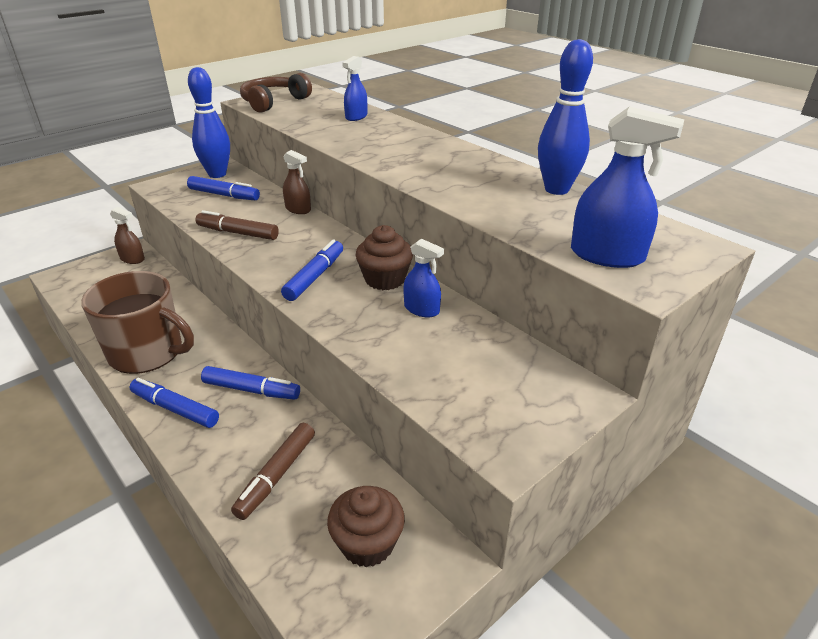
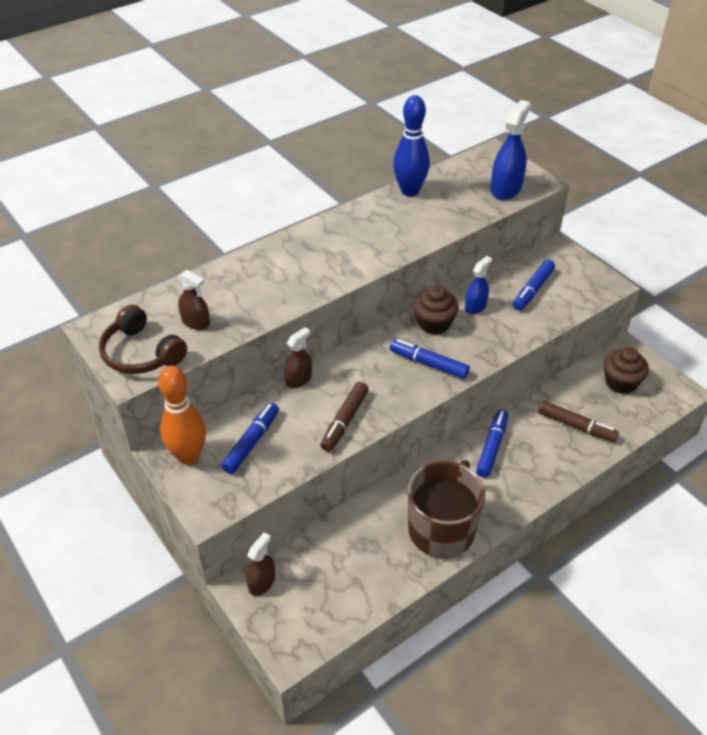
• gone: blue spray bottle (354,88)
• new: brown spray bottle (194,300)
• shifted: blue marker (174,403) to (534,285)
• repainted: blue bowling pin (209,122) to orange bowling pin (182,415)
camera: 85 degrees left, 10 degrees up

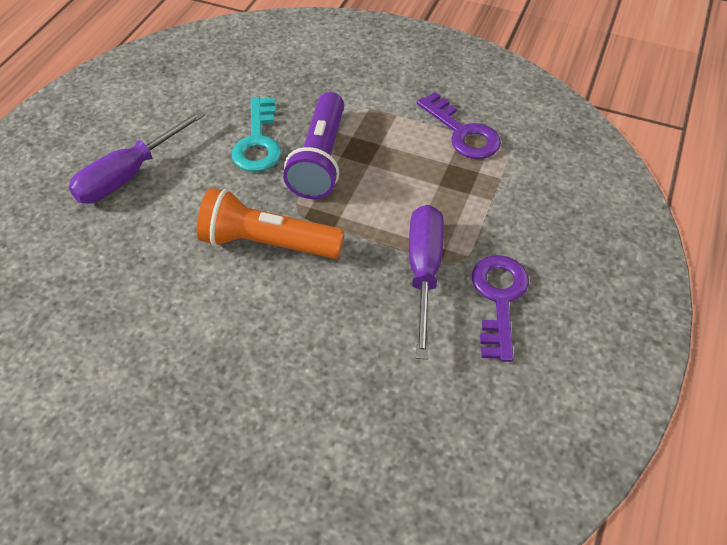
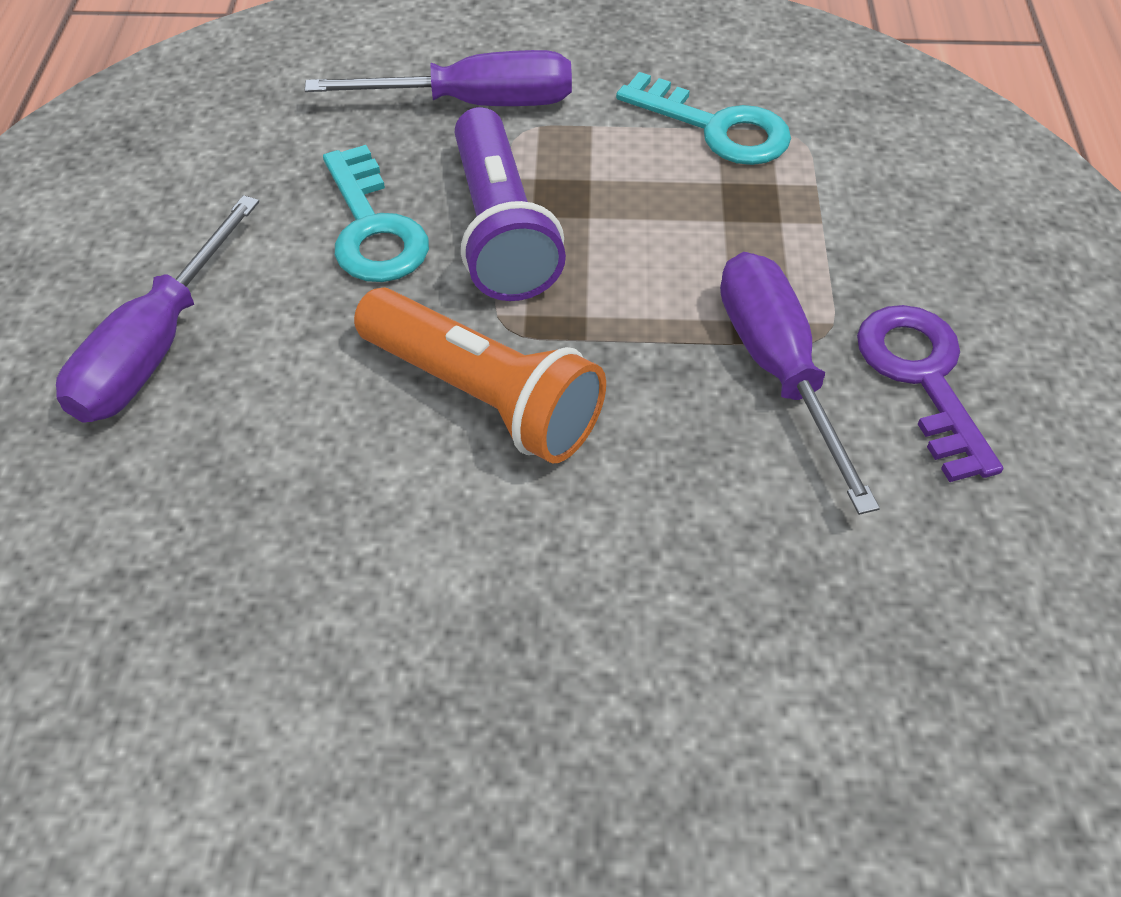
• new: purple screwdriver (438,78)
• repainted: purple key (459,125) to turquoise key (703,118)
• rotated: orange flashlight (271,223) = (480,375) 135 degrees counterclockwise
camera: 20 degrees left, 0 degrees up

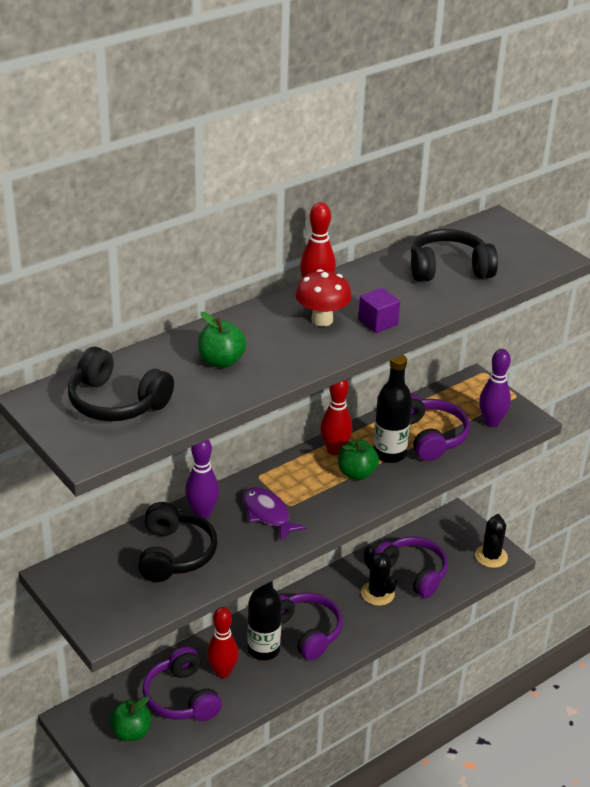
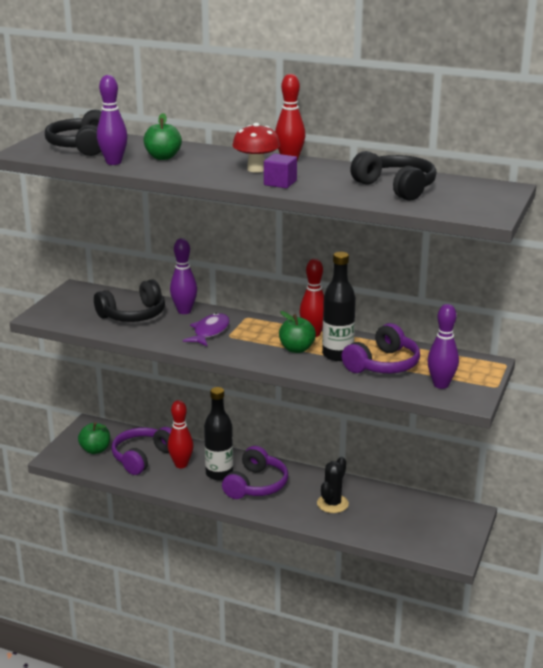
• gone: purple headphones (411,567)
• gone: black cactus (491,541)
• new: purple bowling pin (112,120)
camera: 60 degrees right, 10 degrees down

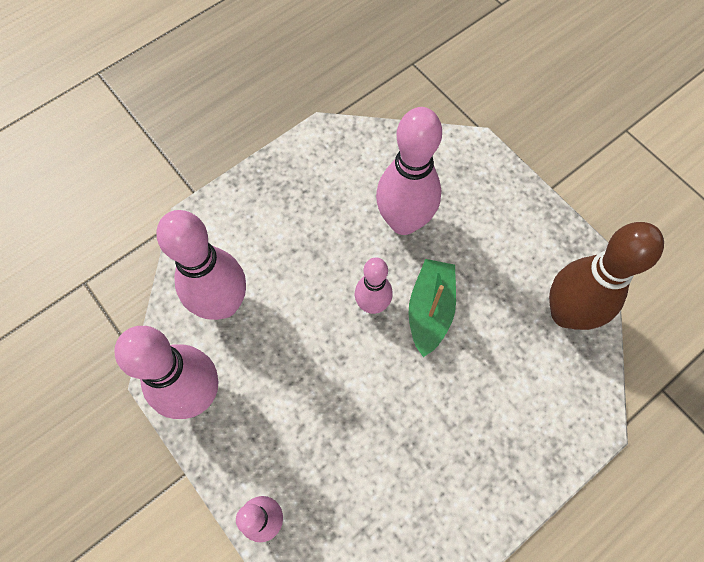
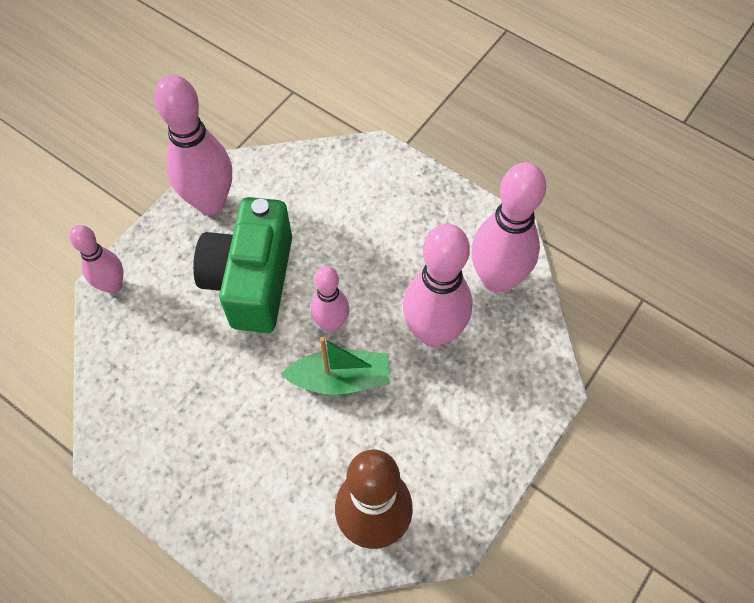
• new: green camera (242,265)
• shifted: pink bowling pin (201,265) to (508,227)
camera: 75 degrees right, 5 degrees down

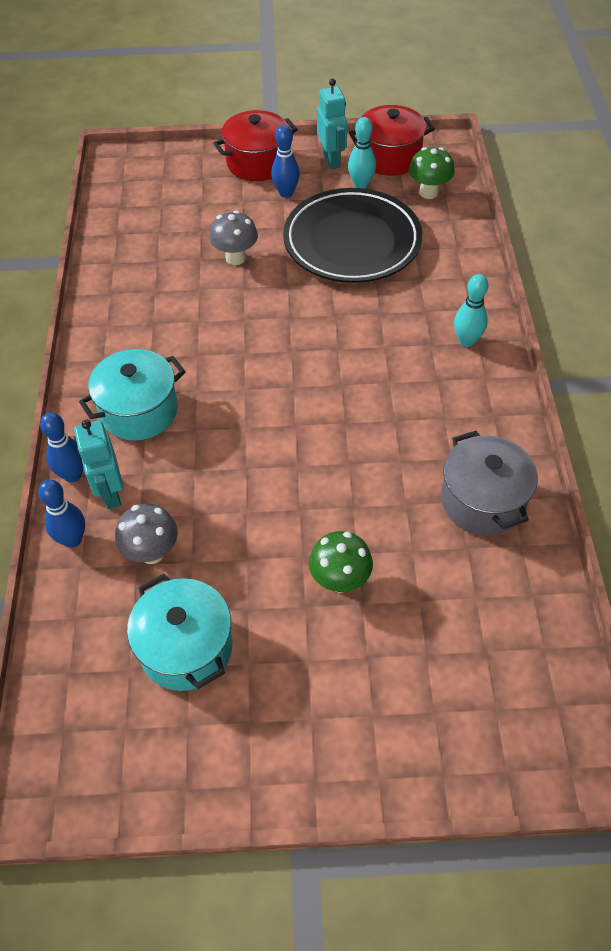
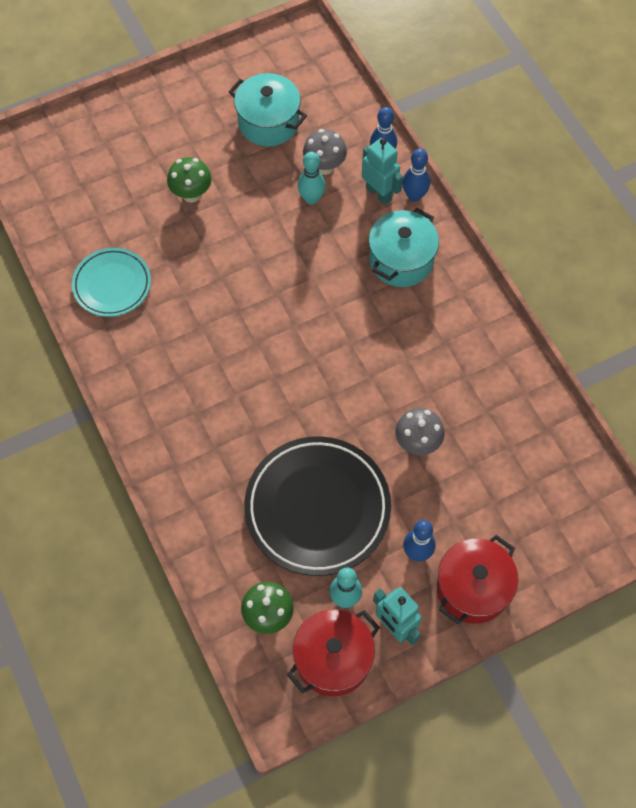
• shifted: turquoise bowling pin (471,310) to (312,178)
• swapped: grey pot (489,483) to turquoise plate (111,282)
camera: 155 degrees right, 10 degrees up

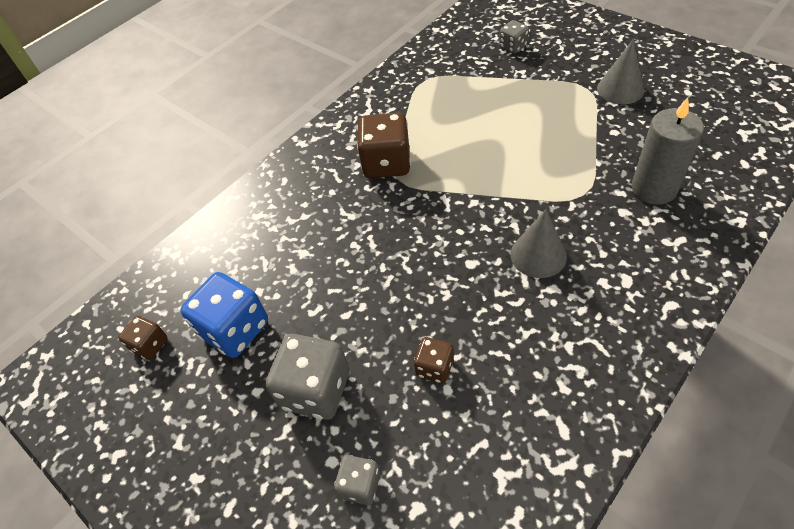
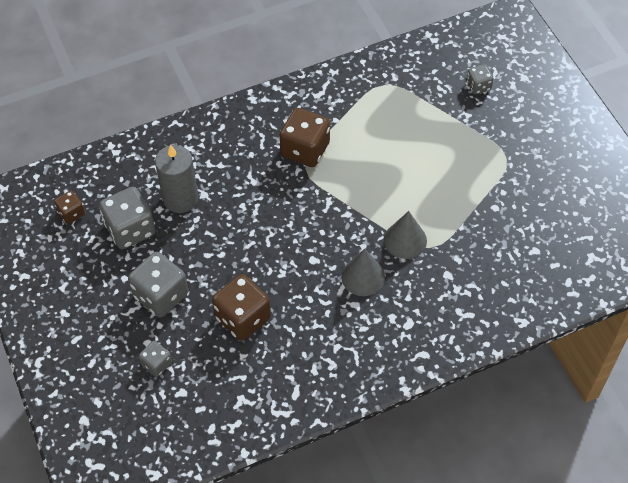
• shifted: grey cone (620,71) to (405,235)
• shifted: grey candle (668,151) to (176,179)
• repainted: blue dice (224,315) to grey dice (127,218)
• scaled: brown dice (434,360) = (241,307) x1.86
camera: 20 degrees right, 5 degrees up

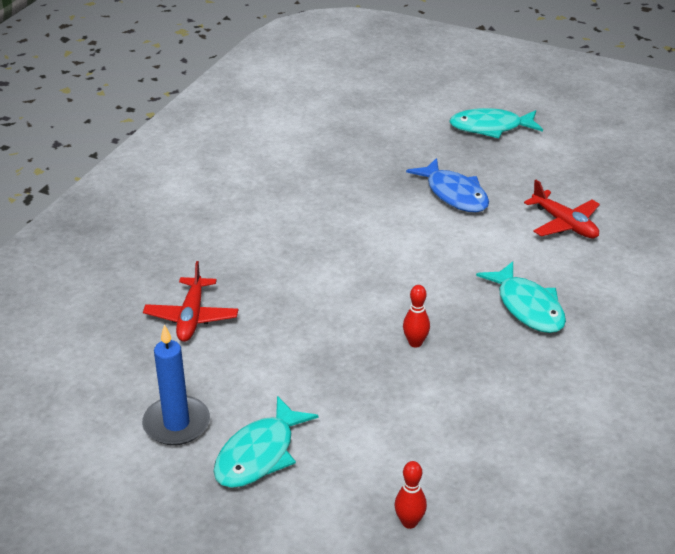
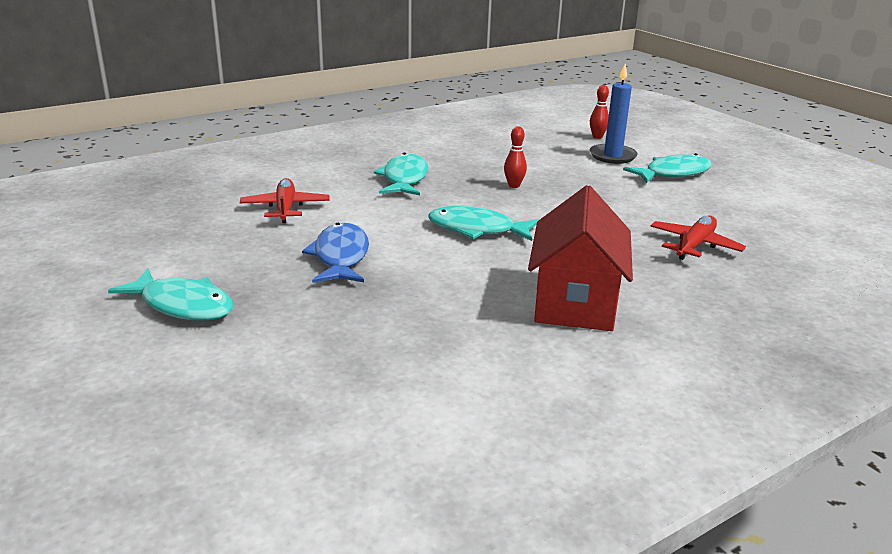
• new: turquoise fish (483,223)
• new: red house (580,258)
• shifted: blue candle (176,385) to (614,114)
camera: 150 degrees left, 10 degrees down

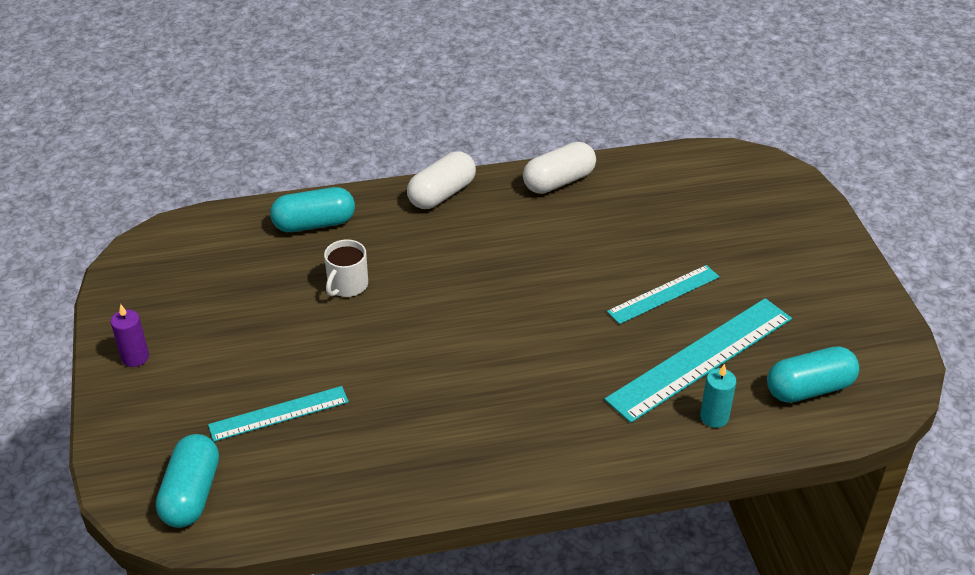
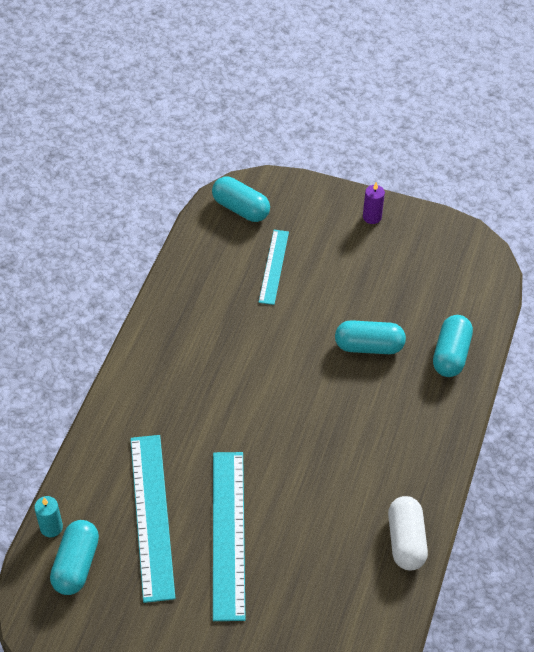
• gone: white capsule (441,180)
• shifted: turquoise candle (718,396) to (48,516)
• swapped: white mug (346,268) to turquoise capsule (370,337)
• scaled: turquoise ruler (663,294) = (229,536) x1.70
camera: 120 degrees right, 10 degrees up

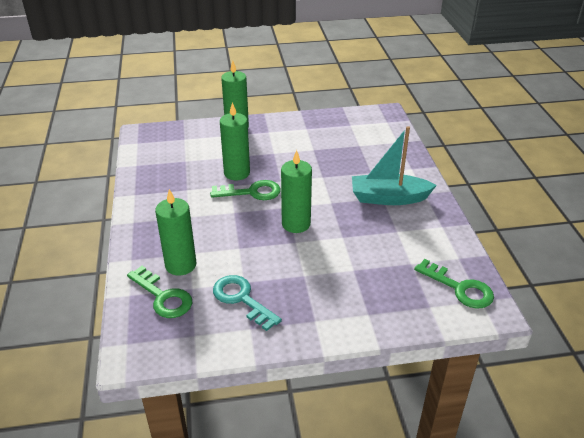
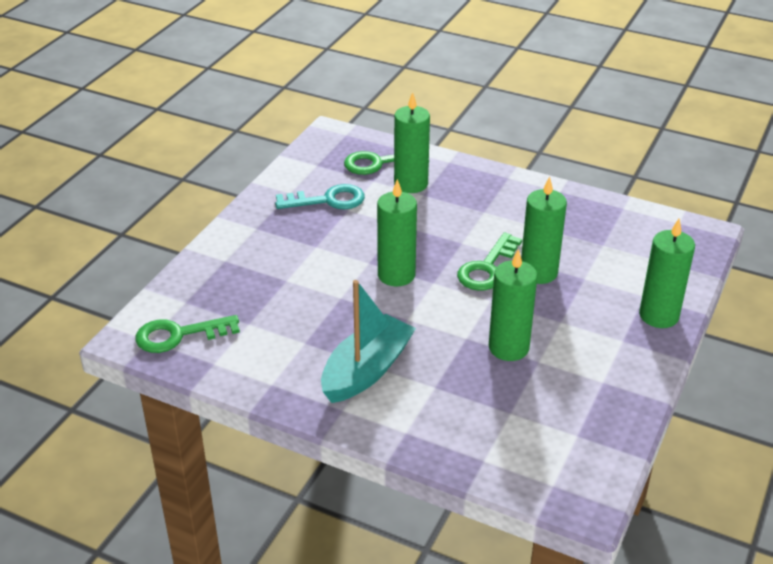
• new: green candle (513,305)
camera: 125 degrees right, 0 degrees up

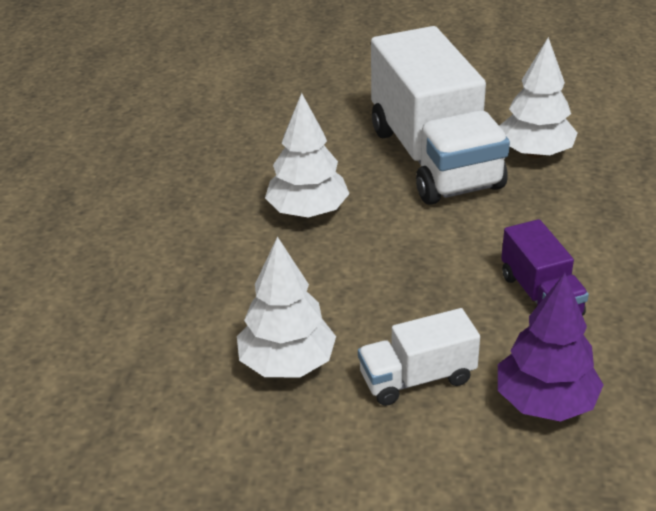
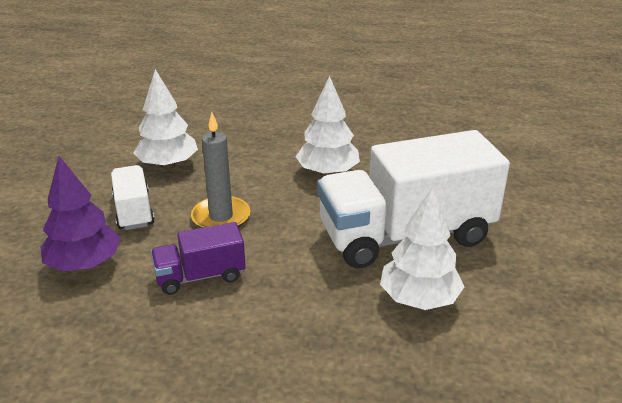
• new: grey candle (221,170)
camera: 90 degrees right, 5 degrees down

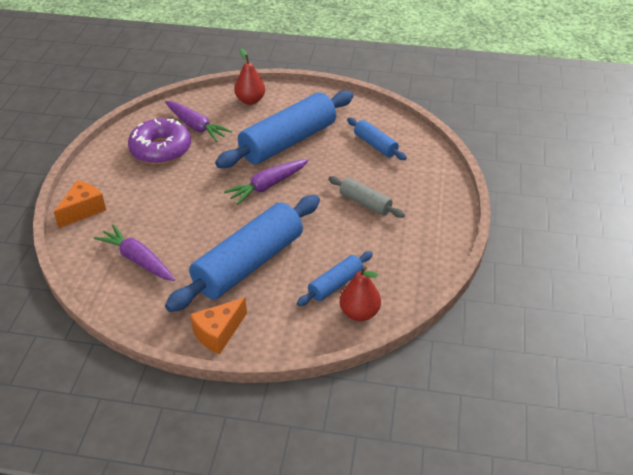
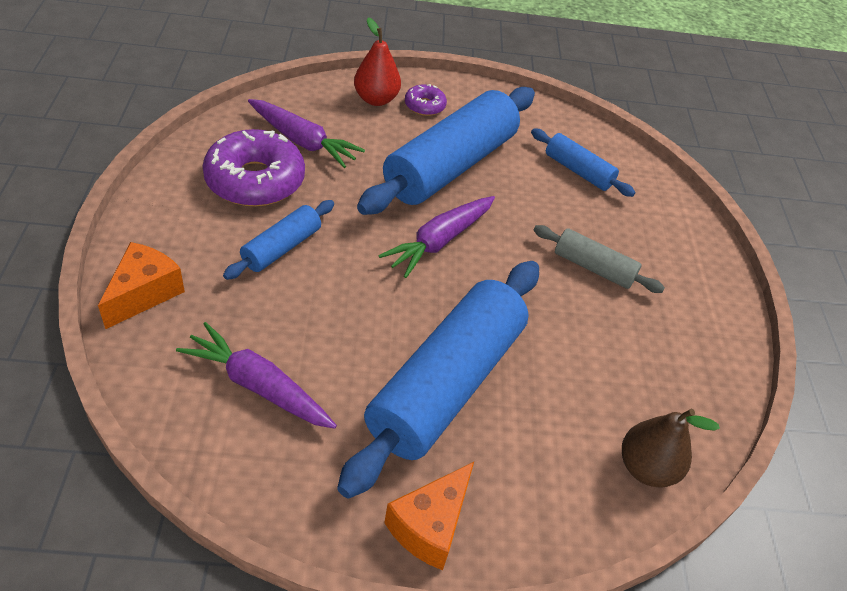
• new: purple donut (426,100)
• shifted: blue rolling pin (335,278) to (278,240)
• repainted: red pear (360,293) to brown pear (671,448)
camera: 15 degrees left, 5 degrees up

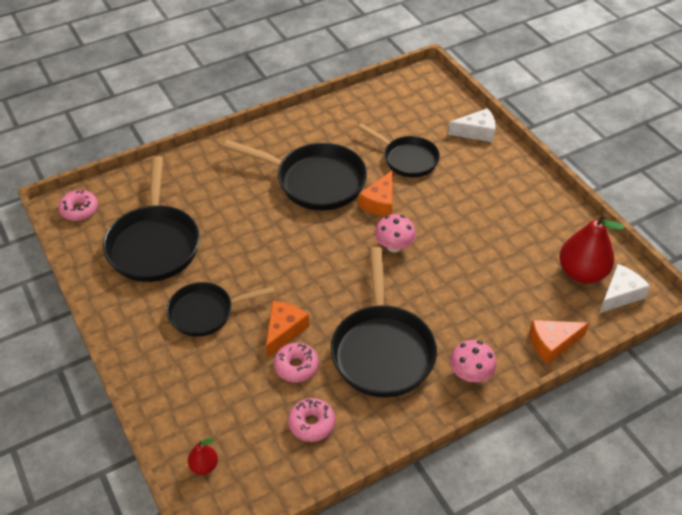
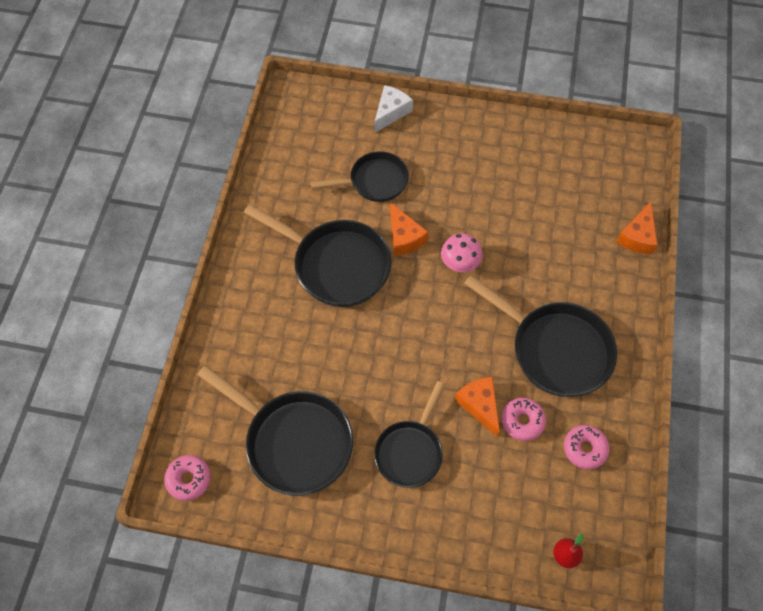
• gone: pink mushroom (473,361)
• gone: red pear (591,248)
• gone: white cheese (624,288)
• rotated: black pan (295,175) = (318,255) 60 degrees clockwise
camera: 50 degrees left, 15 degrees up

